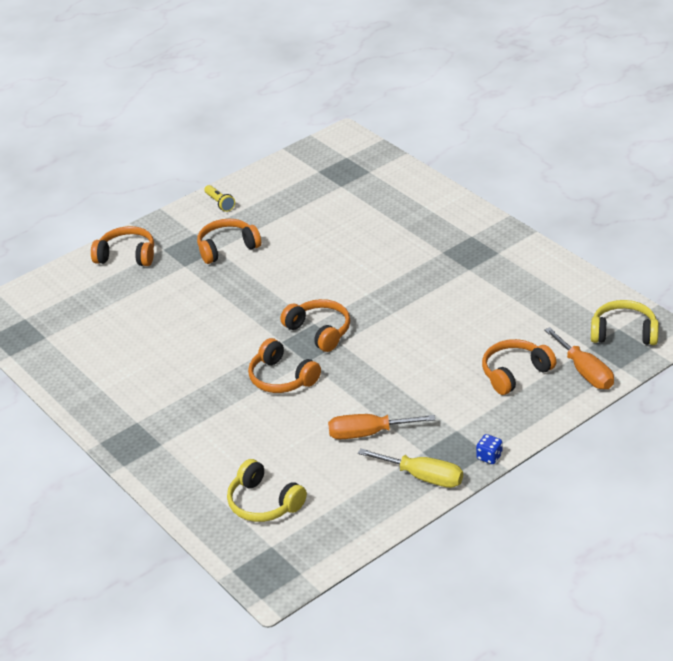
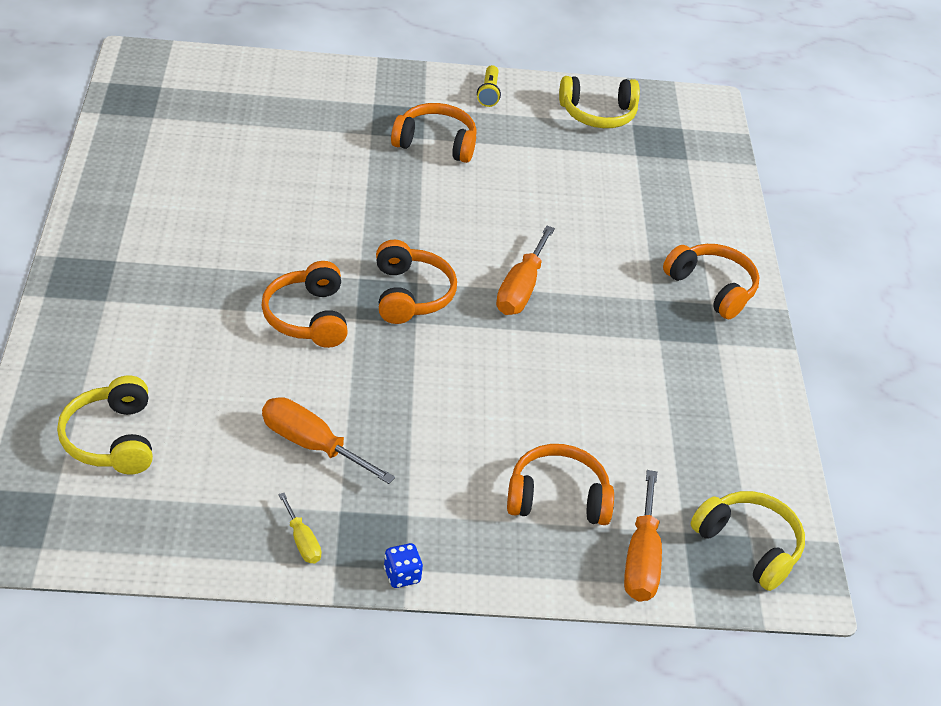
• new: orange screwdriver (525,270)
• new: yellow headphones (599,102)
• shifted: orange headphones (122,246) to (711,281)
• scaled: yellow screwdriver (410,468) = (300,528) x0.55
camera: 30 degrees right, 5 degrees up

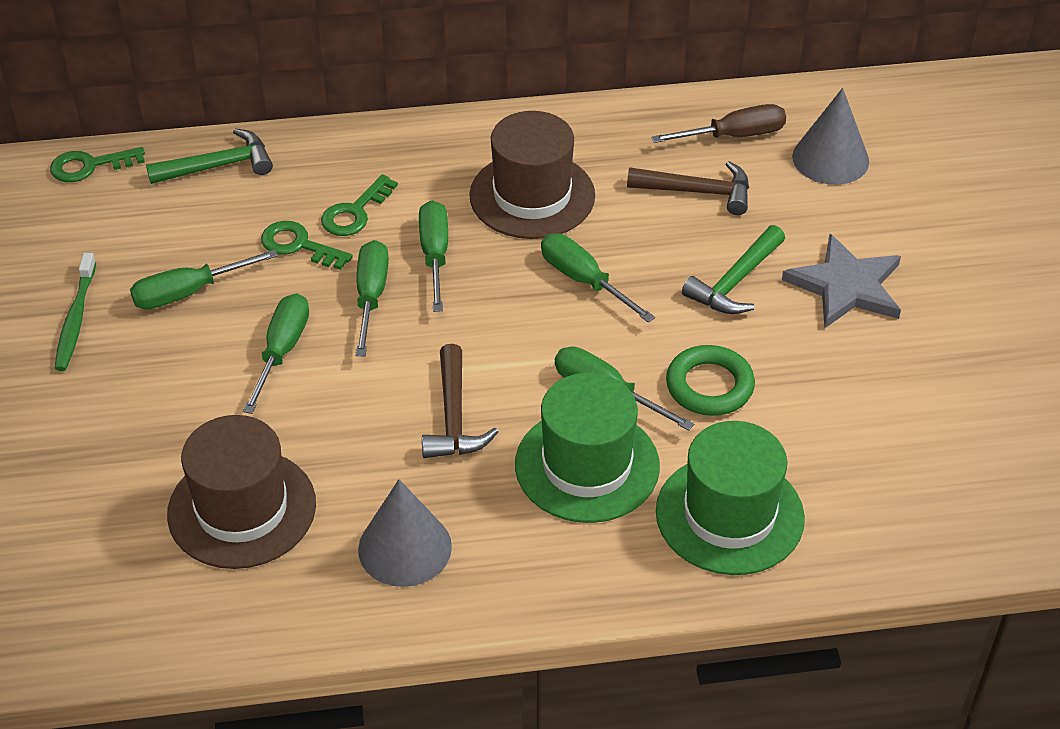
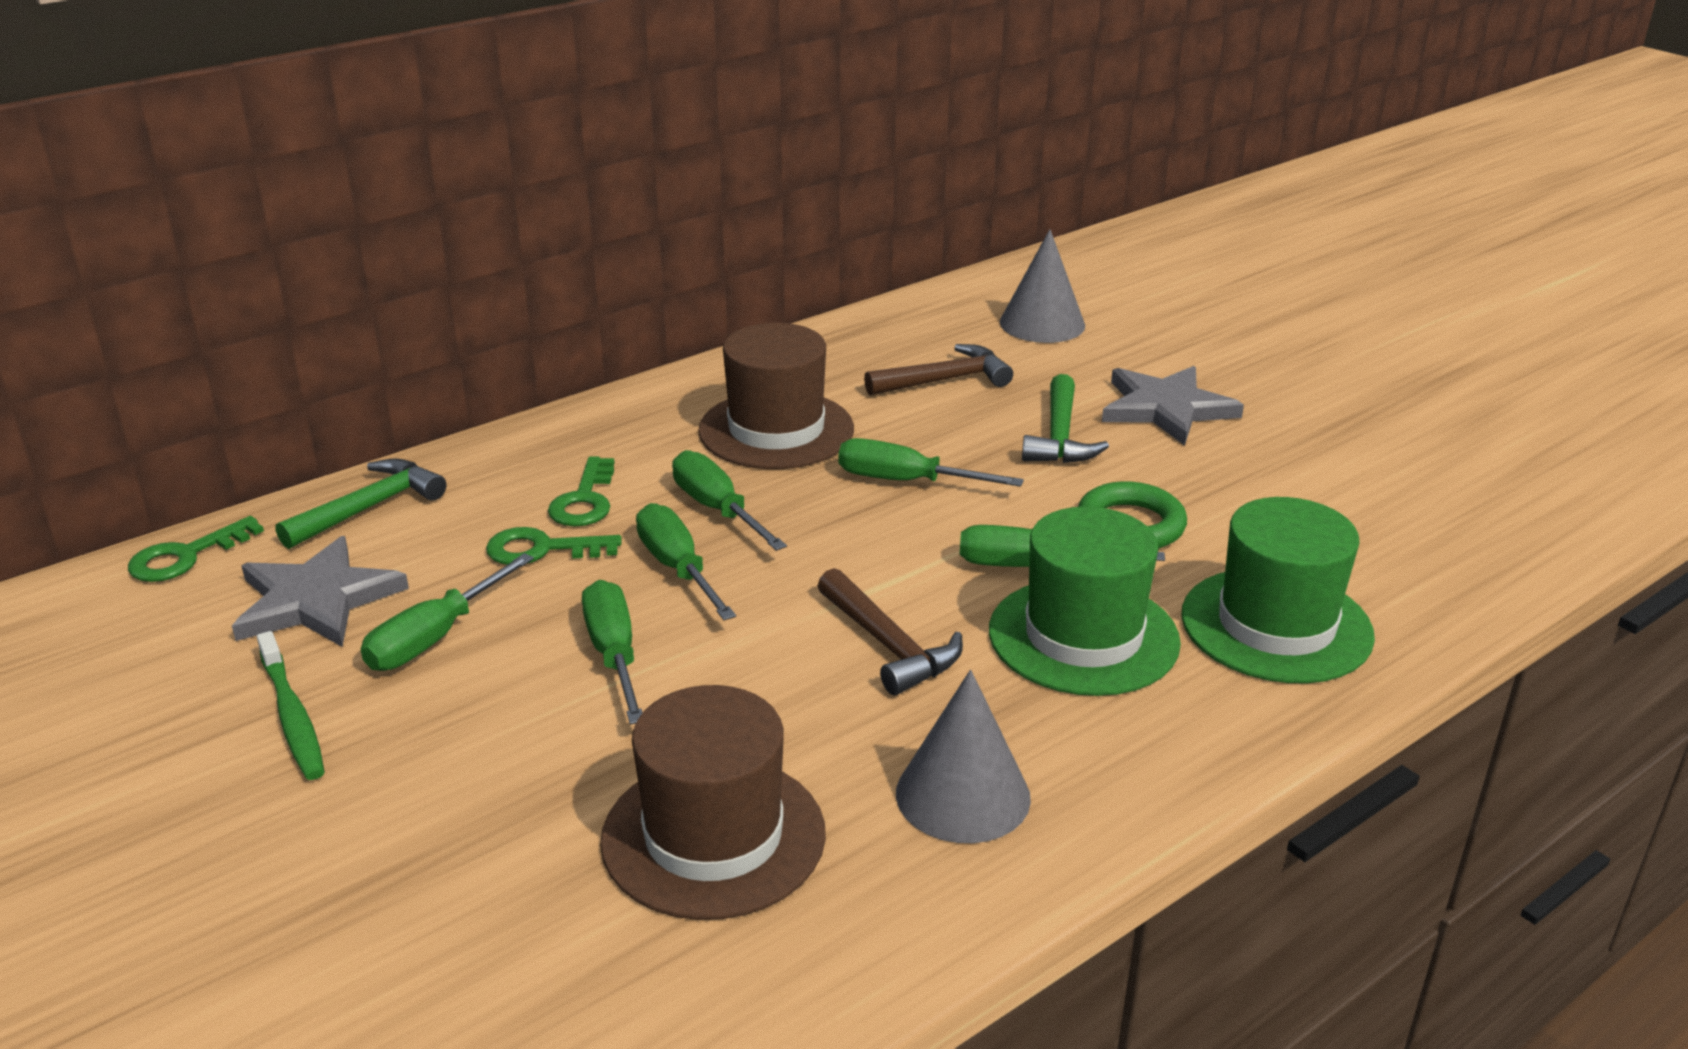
• gone: brown screwdriver (718,123)
• new: grey star (320,591)
camera: 30 degrees left, 15 degrees down

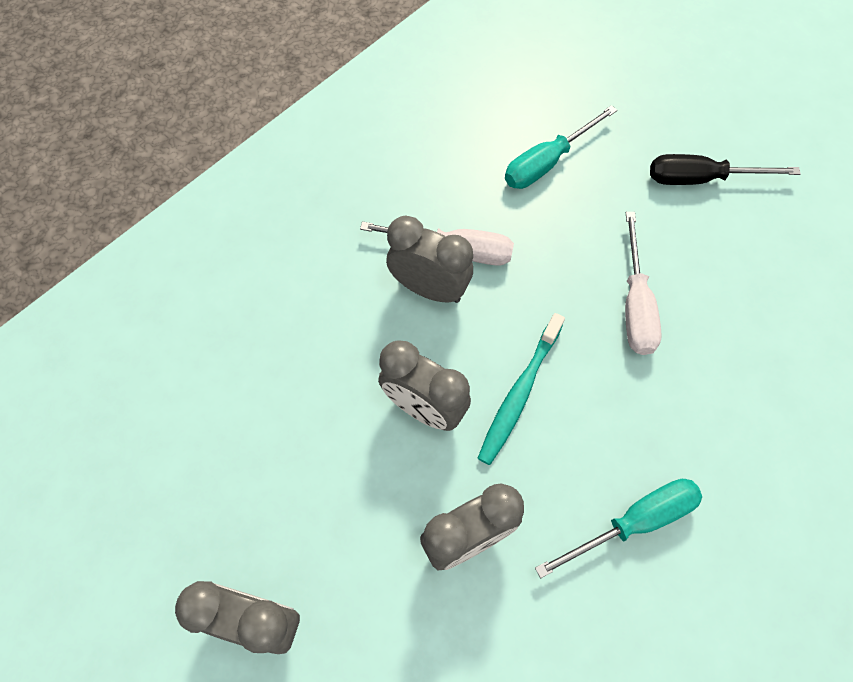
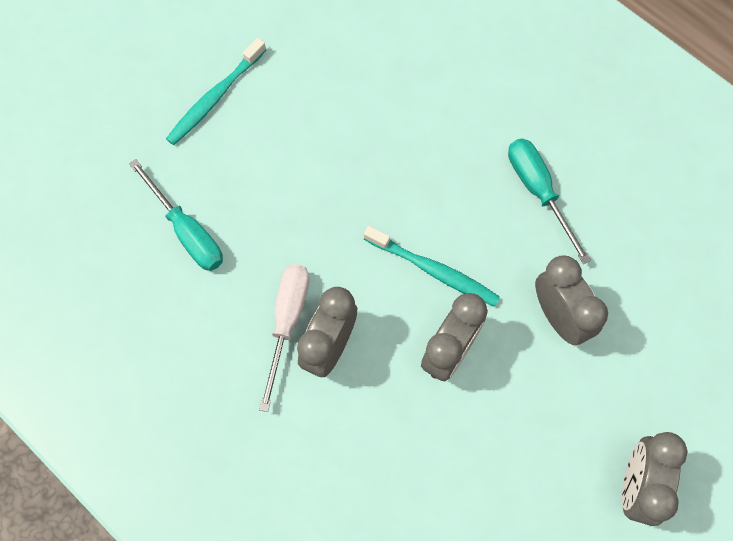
• gone: white screwdriver (643,283)
• swapped: black screwdriver (725,169) to turquoise toothbrush (216,91)
camera: 90 degrees left, 5 degrees up

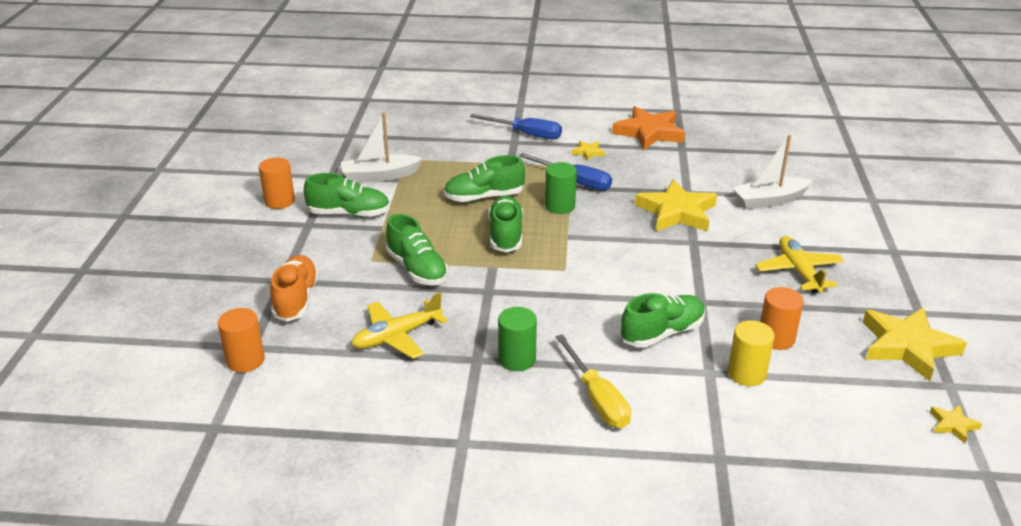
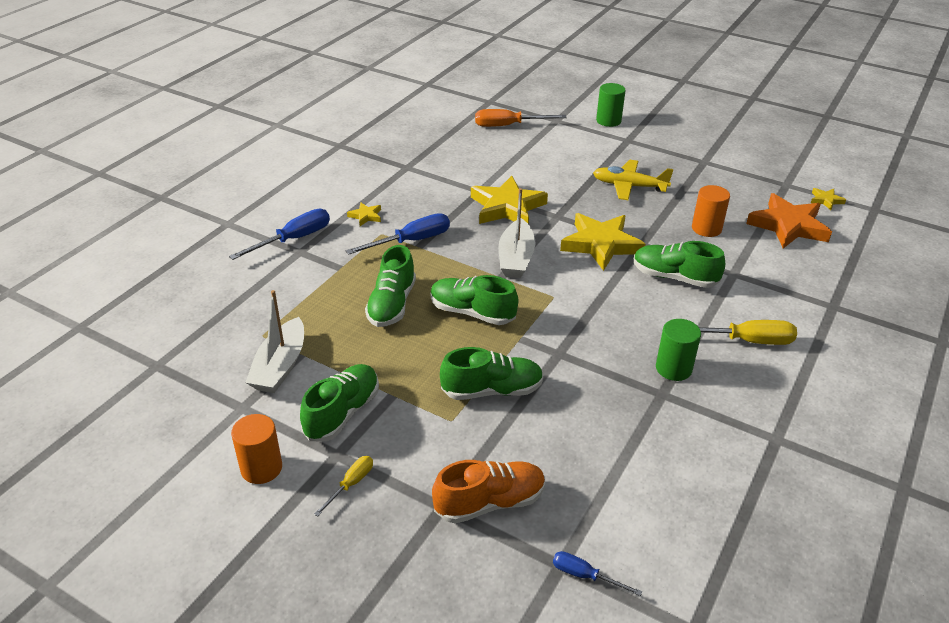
• gone: yellow plane (399,325)
• gone: yellow cylinder (751,353)
• new: yellow screwdriver (343,486)
• new: orange screwdriver (521,118)
• shifted: green cylinder (561,188) to (611,105)
• shifted: orange star (648,128) to (789,220)
• shifted: white boat (773,172) to (517,233)
• shifted: yellow star (915,344) to (602,242)
• swapped: orange cylinder (241,340) to blue screwdriver (597,573)
• rotated: orange shoe (294,288) = (488,492) 135 degrees clockwise
• rotated: green shoe (662,320) = (679,264) 60 degrees counterclockwise
camera: 65 degrees left, 5 degrees up

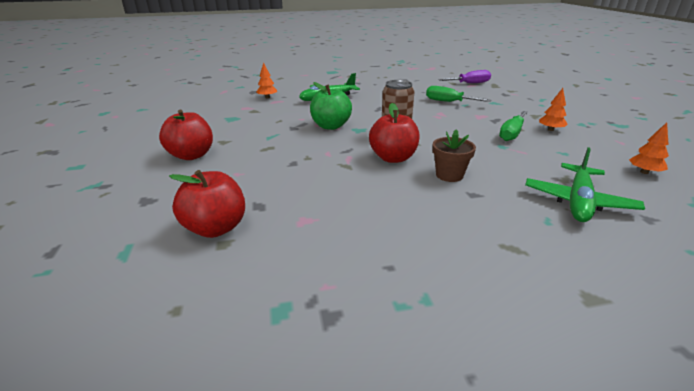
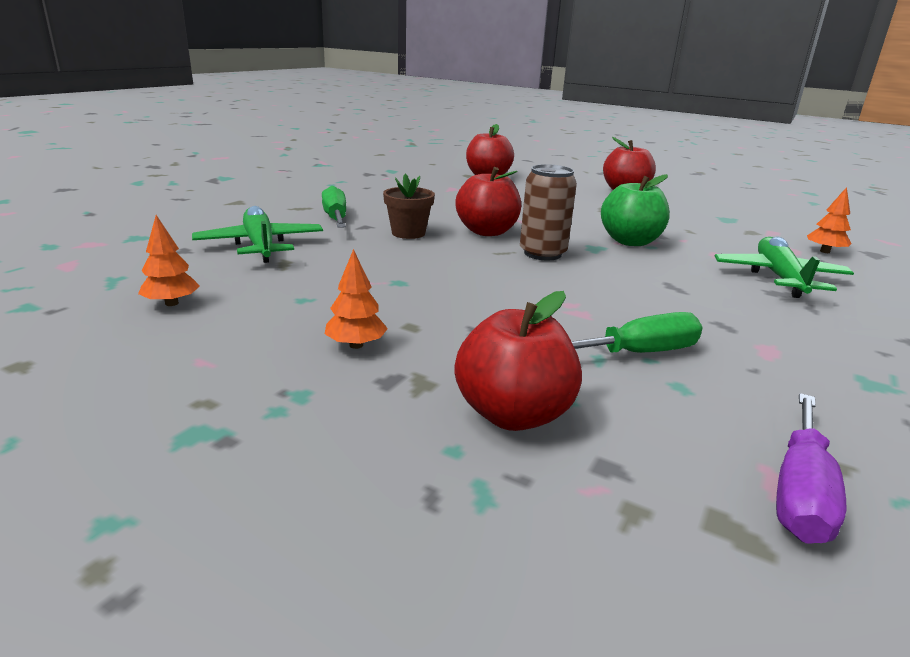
• new: red apple (518,361)
• shifted: green screwdriver (513,126) to (334,207)
camera: 130 degrees right, 5 degrees down

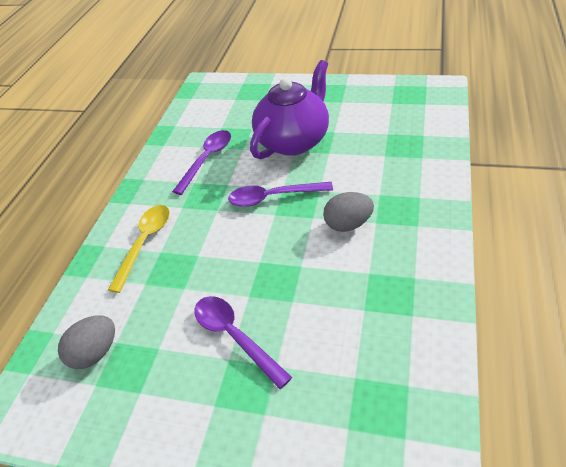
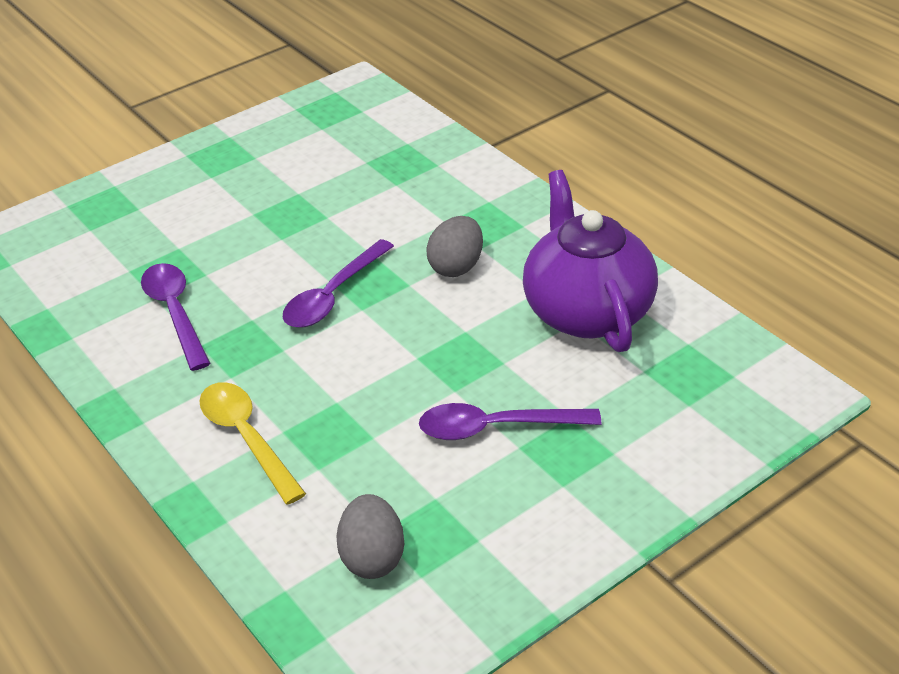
• shifted: purple teapot (289,109) to (590,261)
camera: 55 degrees left, 5 degrees down

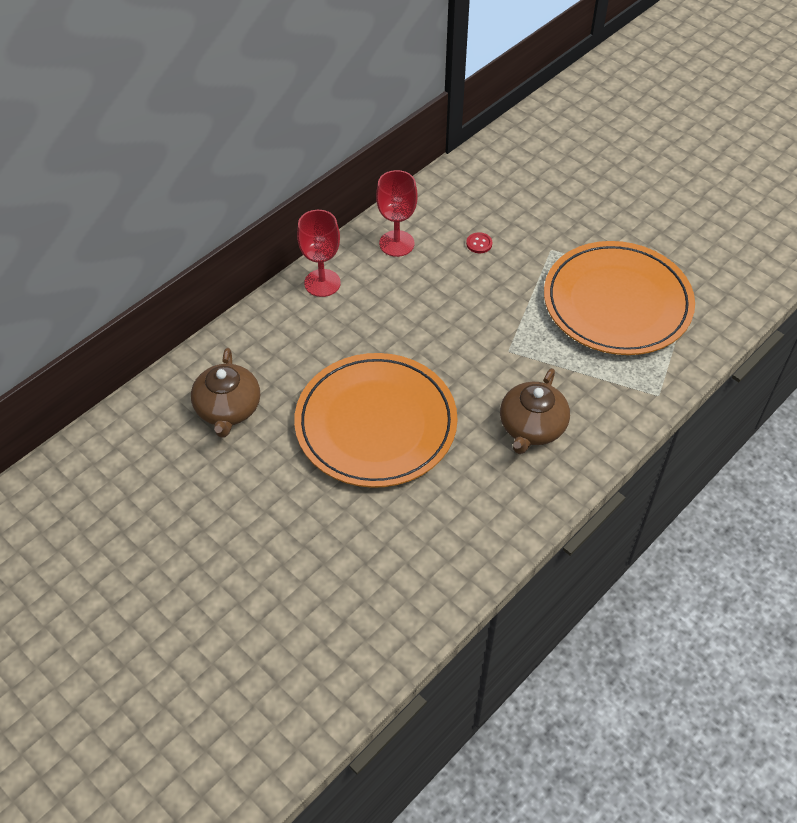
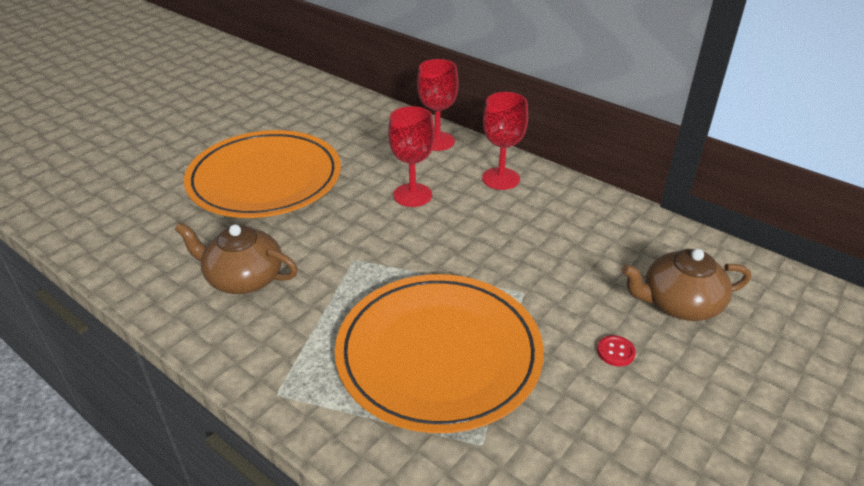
• new: red goblet (411,156)
• shifted: brown teapot (225,393) to (686,285)
• shifted: red button (479,242) to (616,351)
camera: 85 degrees right, 15 degrees down

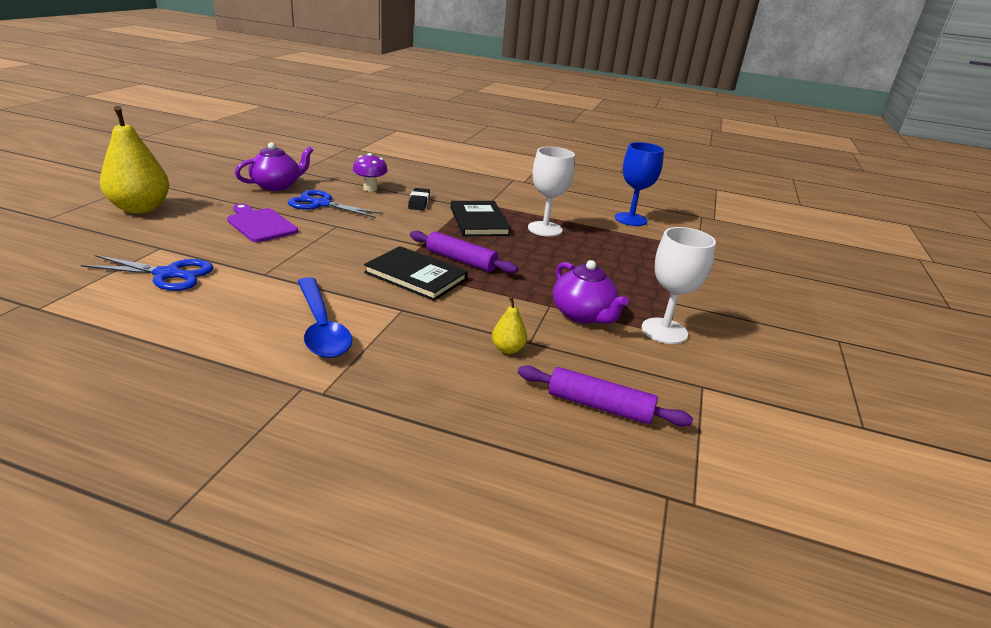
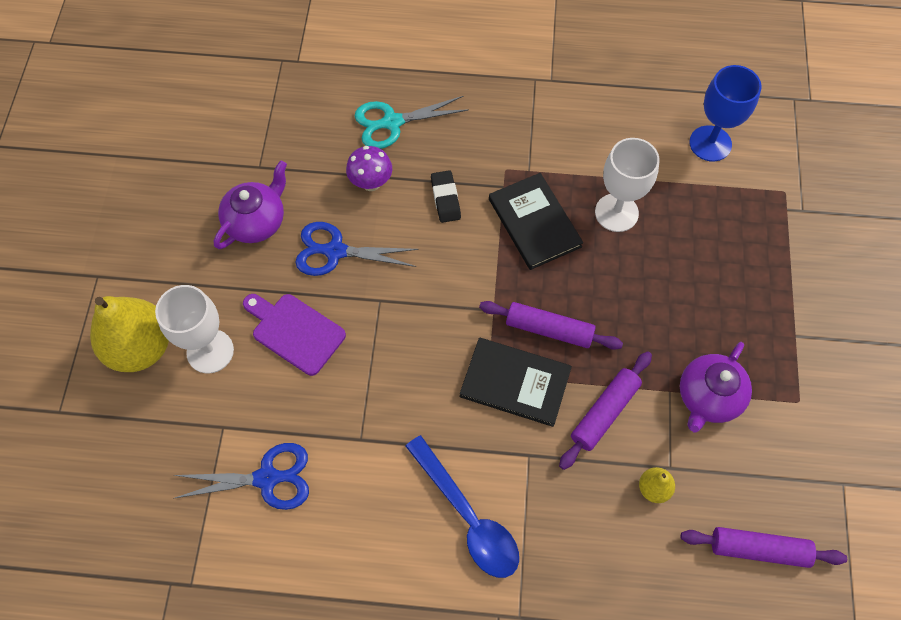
• new: turquoise scissors (412,122)
• new: purple rolling pin (605,410)
• shifted: white goblet (679,285) to (194,329)
• rotated: purple teapot (591,292) = (716,387) 75 degrees clockwise
camera: 10 degrees left, 35 degrees up

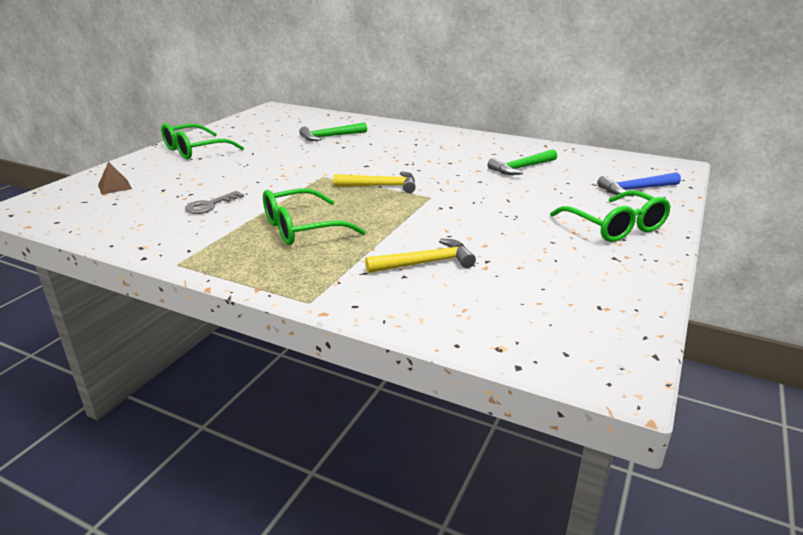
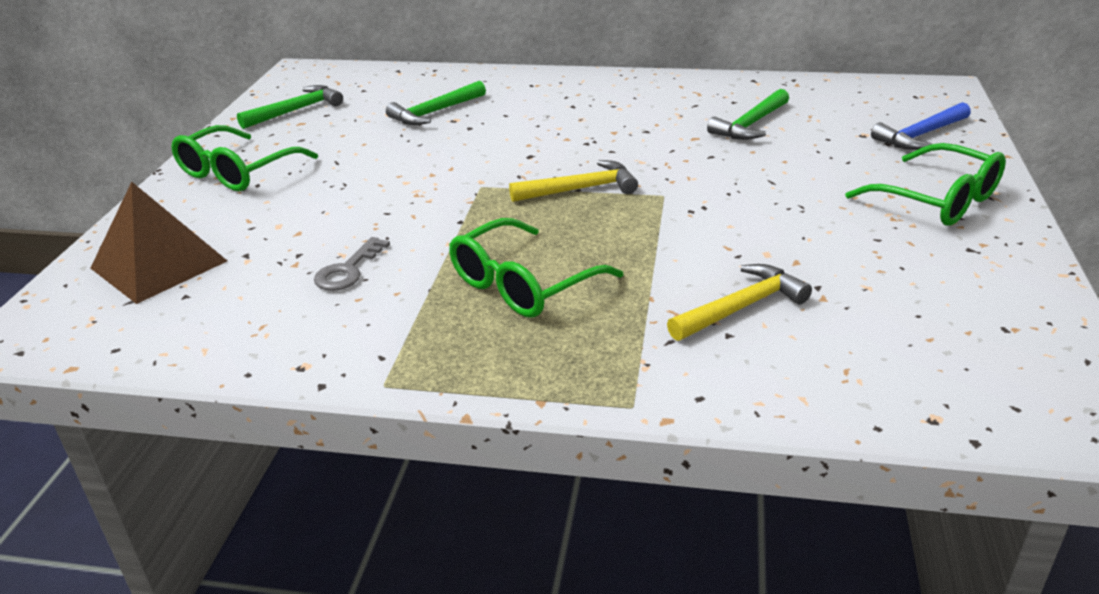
• new: green hammer (290,107)
• scaled: brown pyramid (115,178) = (158,243) x2.08
camera: 15 degrees left, 5 degrees up

